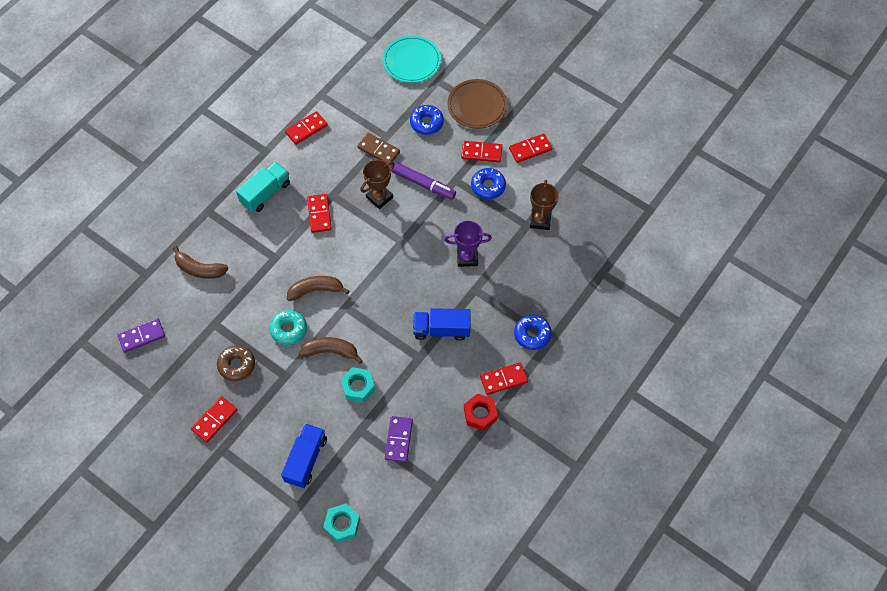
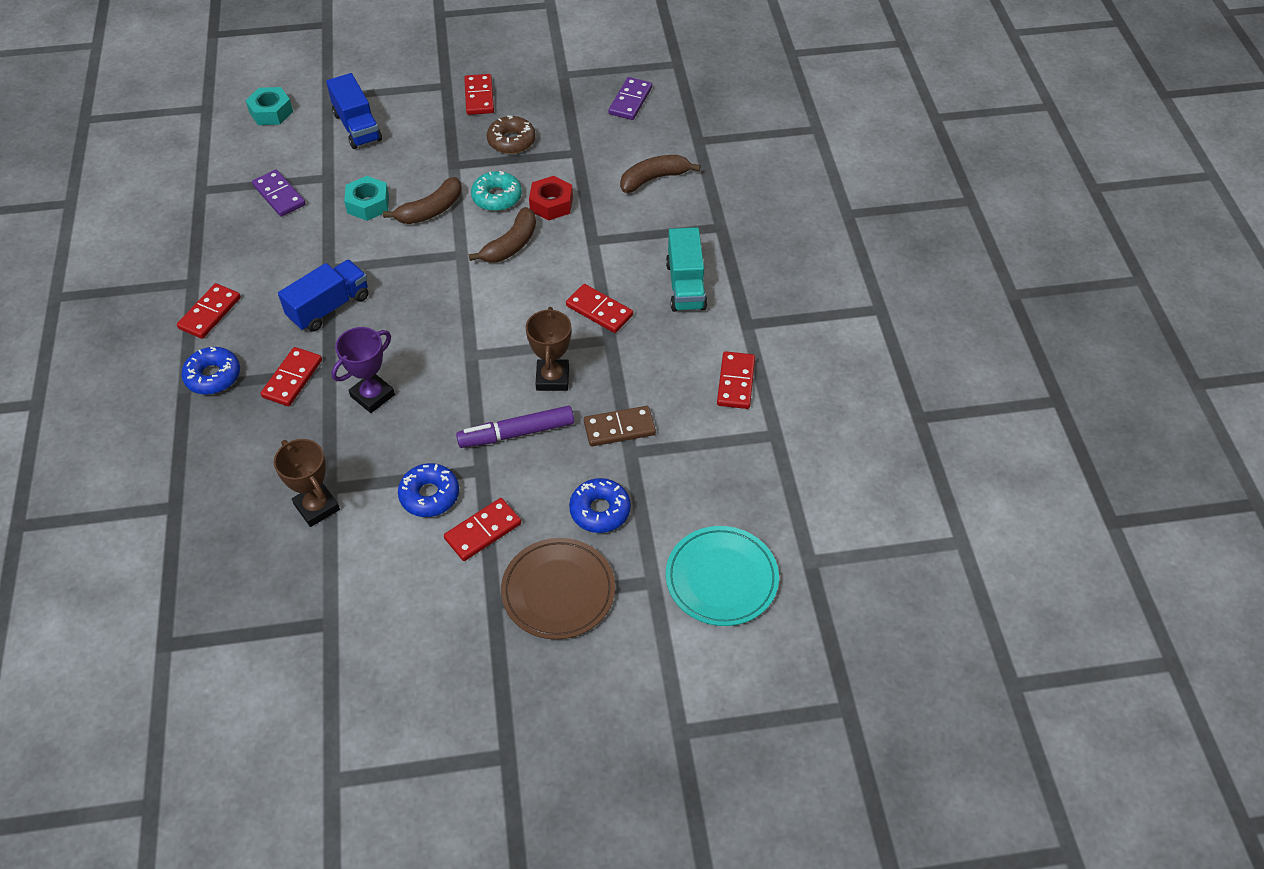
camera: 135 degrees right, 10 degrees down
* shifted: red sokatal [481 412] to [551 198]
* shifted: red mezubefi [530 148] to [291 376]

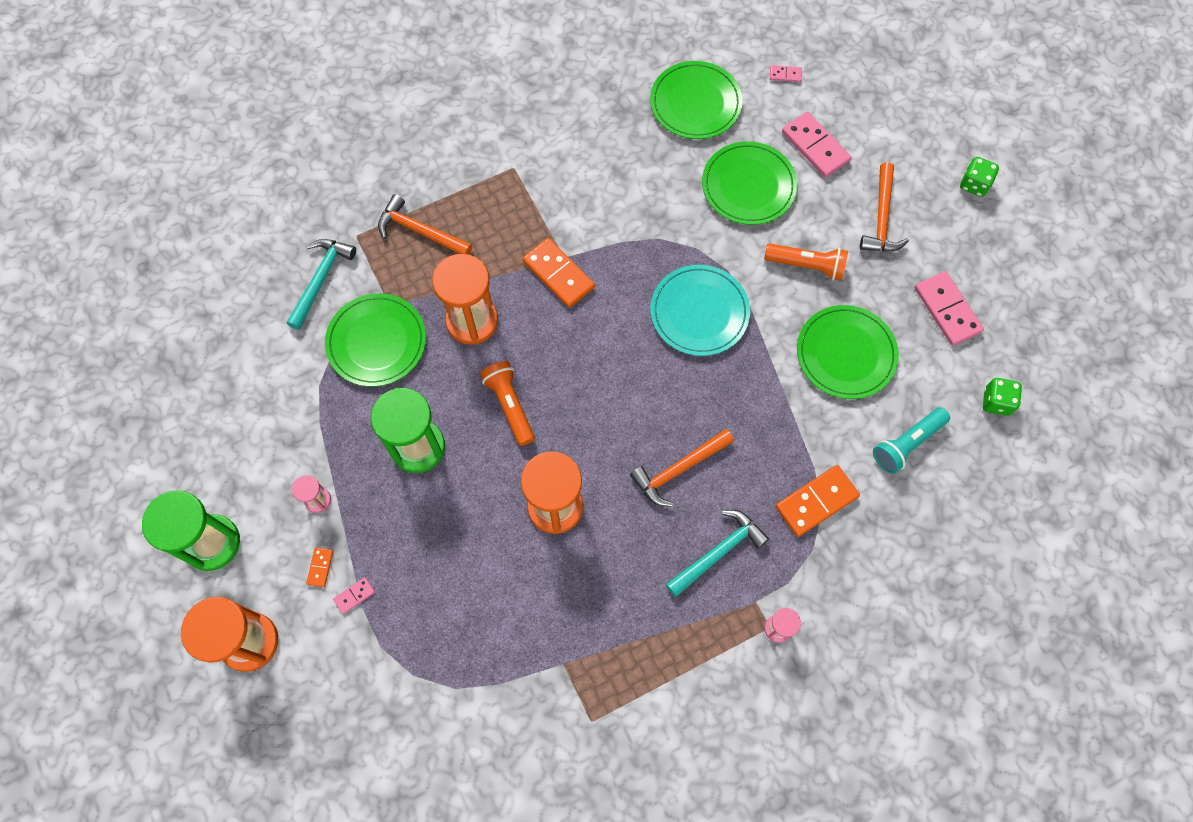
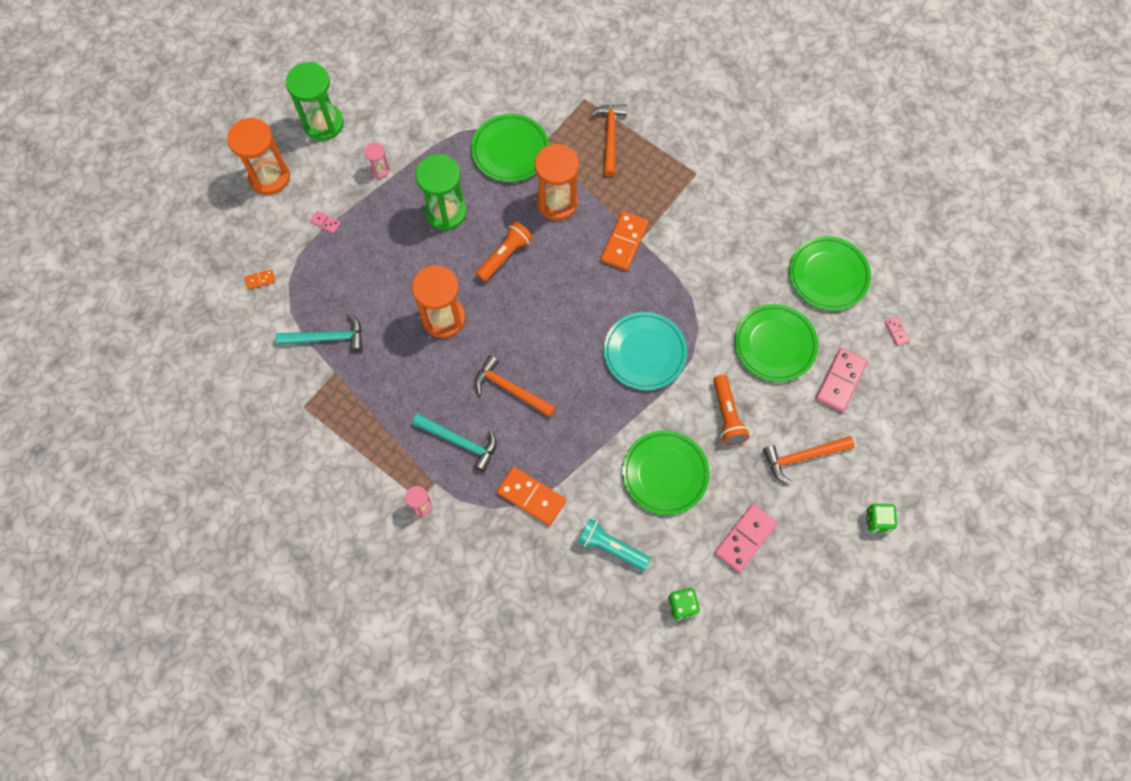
camera: 65 degrees right, 0 degrees up
* shifted: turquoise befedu [321 284] to [319 333]
* shifted: orange mezubefi [319 567] to [260 279]

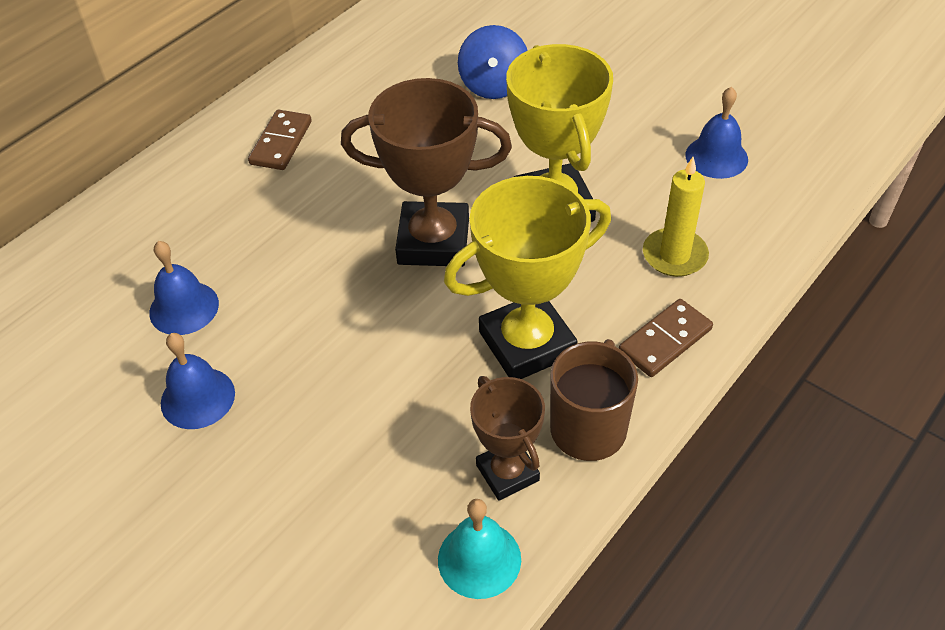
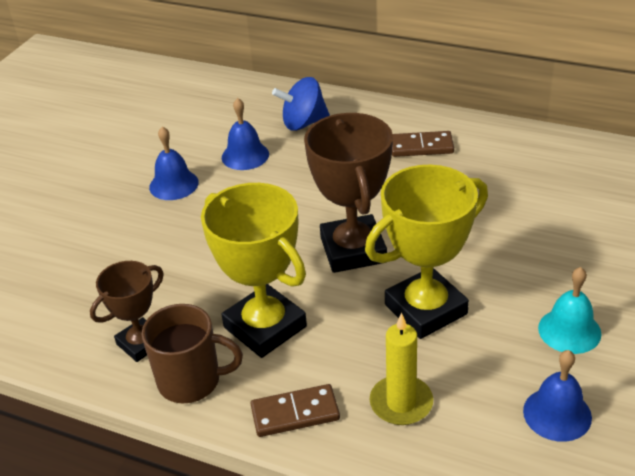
camera: 75 degrees right, 10 degrees down
* shifted: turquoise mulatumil [479 549] to [569 310]
* shifted: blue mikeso [493 62] to [301 104]
* rotated: brown mezubefi [666 338] = [295 410] 45 degrees counterclockwise

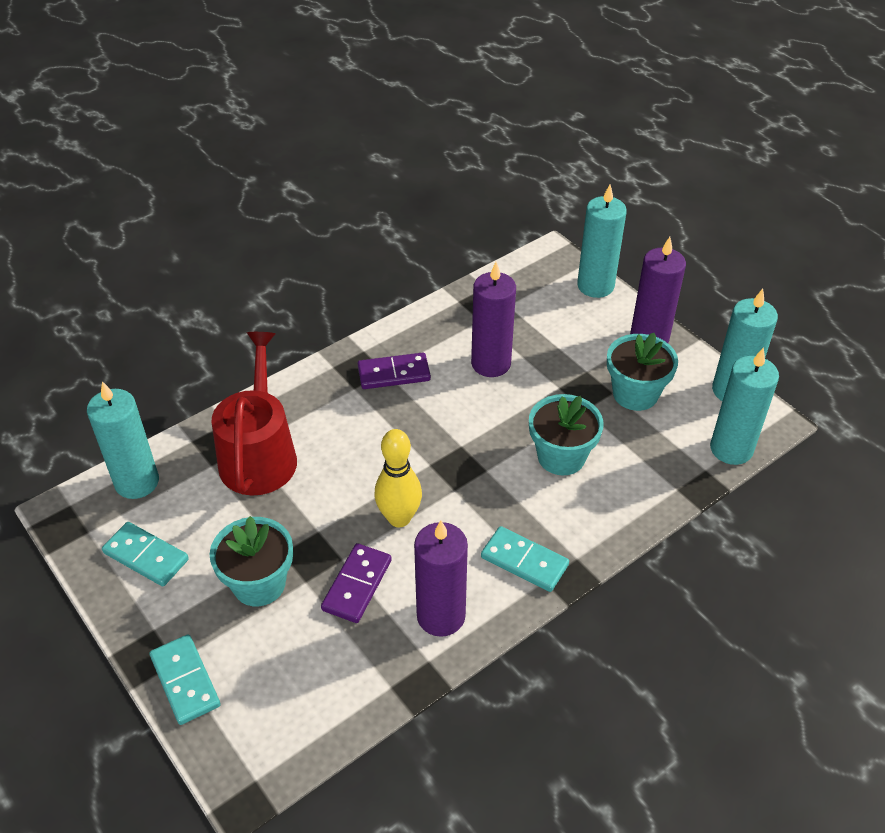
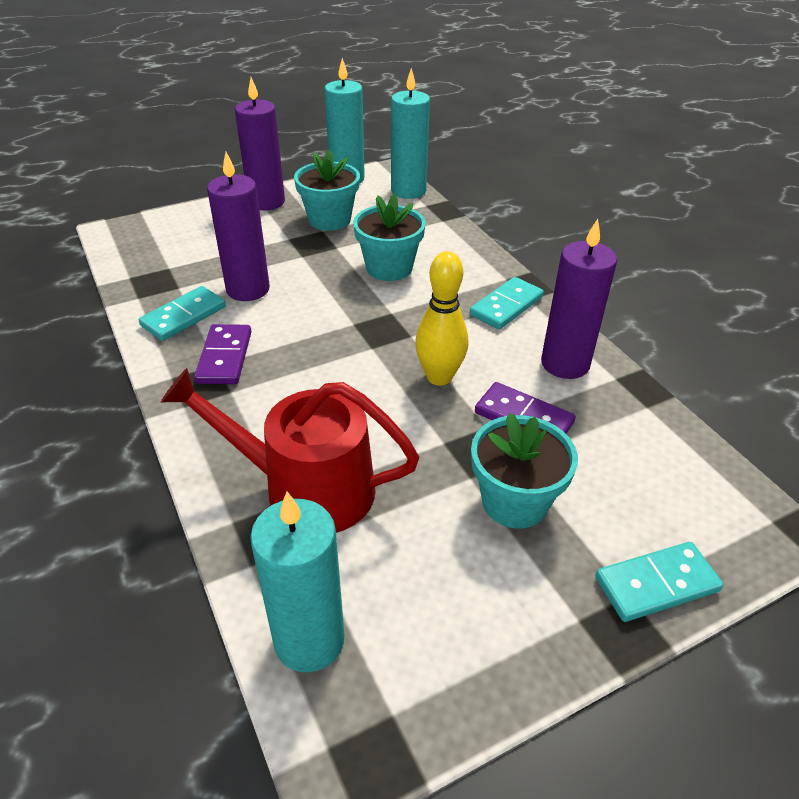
camera: 80 degrees left, 5 degrees down
* gone: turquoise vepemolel [602 241]
* shifted: turquoise mezubefi [145 554] to [182 313]

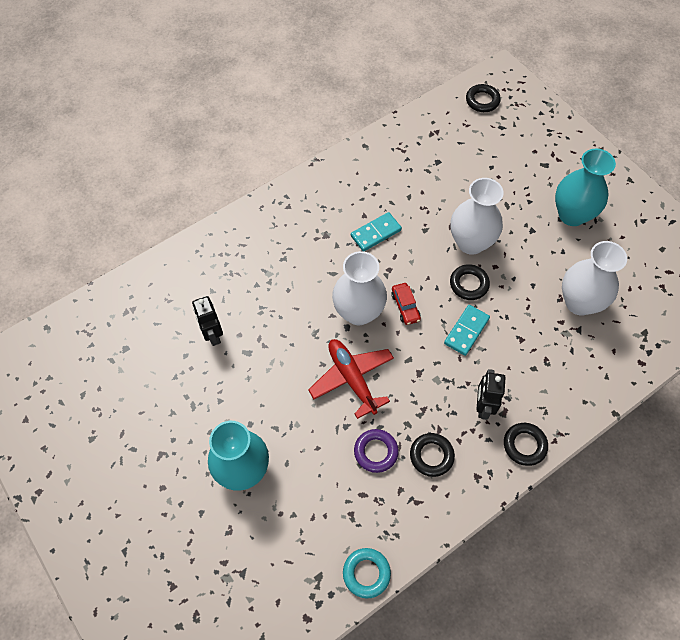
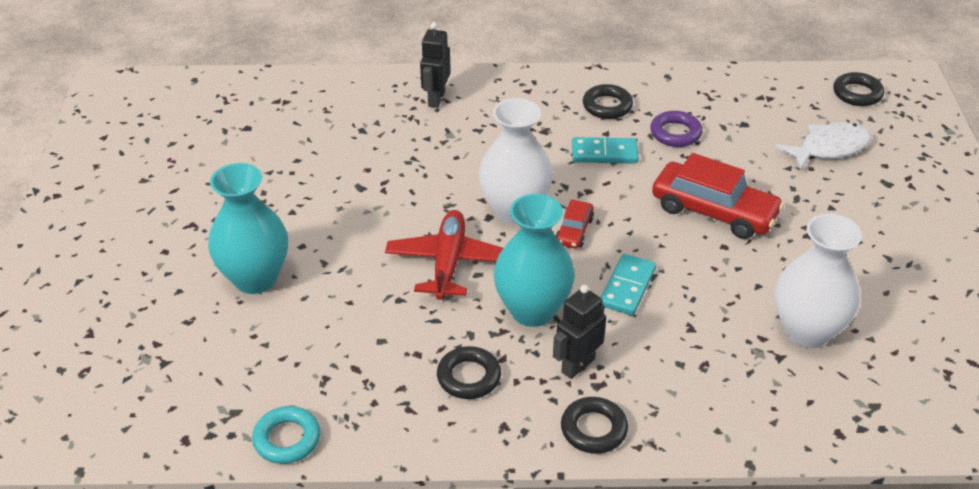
camera: 35 degrees right, 20 degrees down
* new: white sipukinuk [823 146]
* shifted: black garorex [207 321] to [435 65]
* shifted: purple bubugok [376 451] to [676 129]
* shifted: black bubugok [470 282] to [608 101]
* shifted: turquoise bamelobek [585 187] to [534 260]
* swapped: white bamelobek [477 216] to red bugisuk [718 196]
* rotated: turquoise mezubefi [467 330] = [628 285] 45 degrees counterclockwise

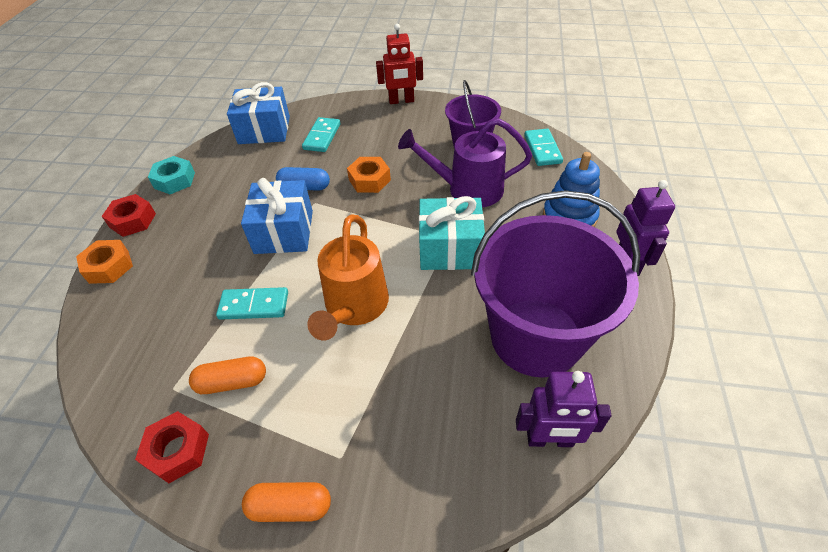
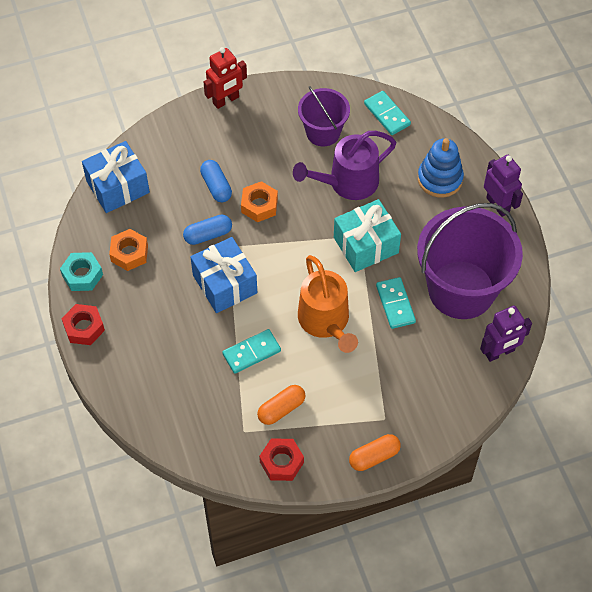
camera: 30 degrees left, 10 degrees up
* new: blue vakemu [216 181]
* shifted: orange sokatal [104 262] to [128 250]
* shifted: turquoise mezubefi [321 134] to [396 303]

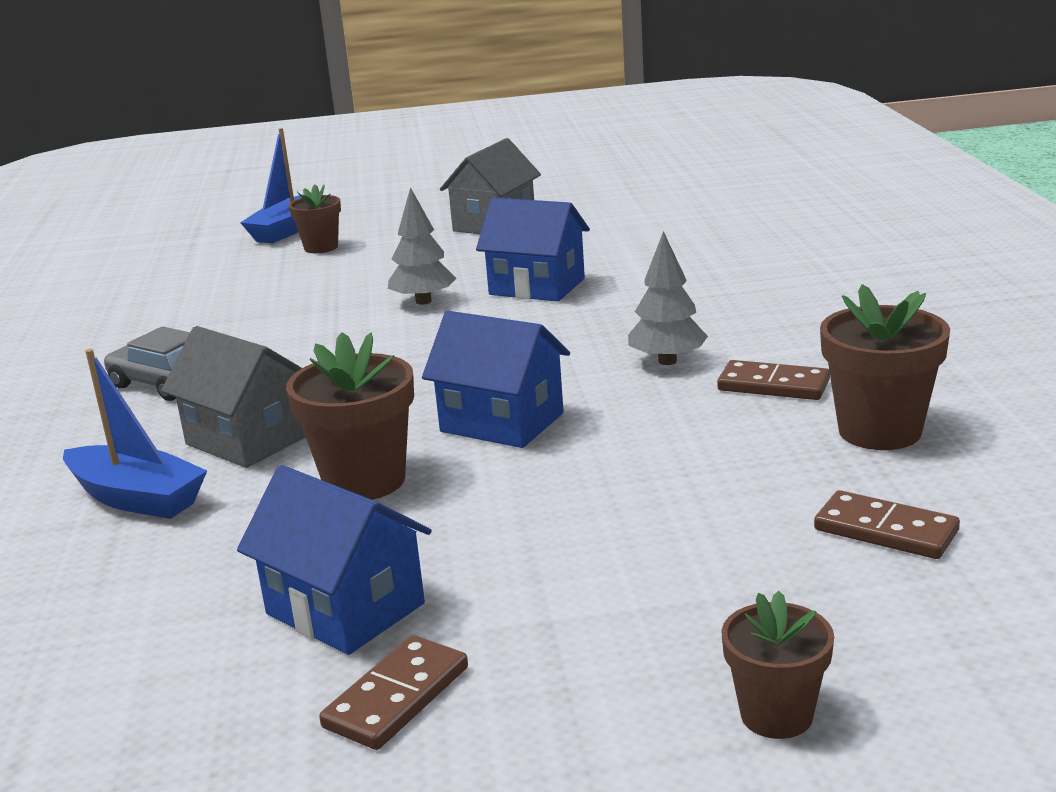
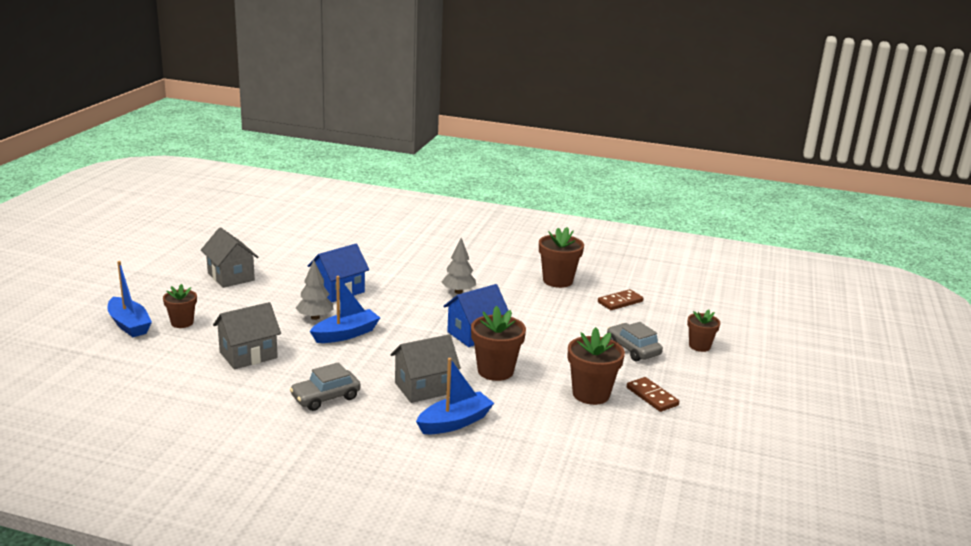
camera: 70 degrees left, 0 degrees up
* gone: brown mezubefi [773 380]
* new: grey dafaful [247 335]
* new: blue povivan [345 309]
* new: grey bugisuk [635 341]
* swapped: blue dafaful [334 560] to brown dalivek [596 366]

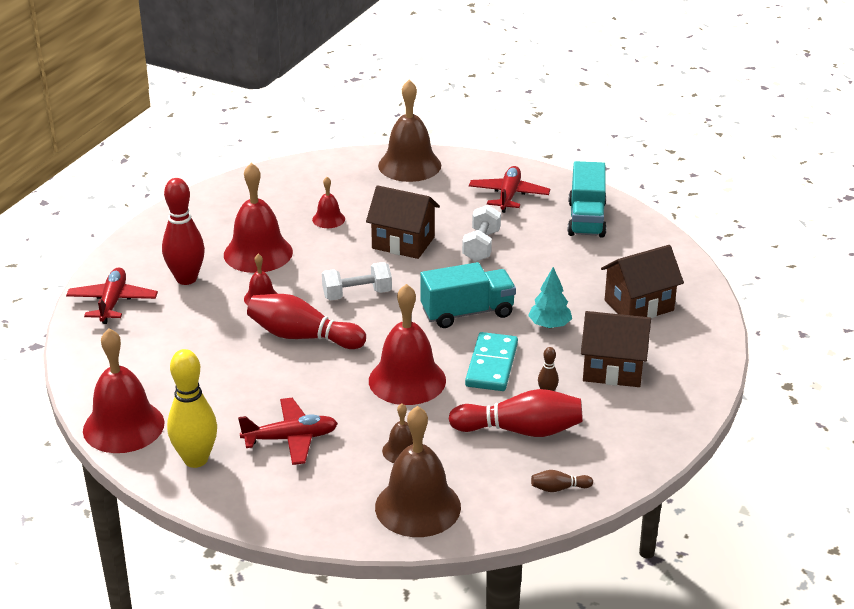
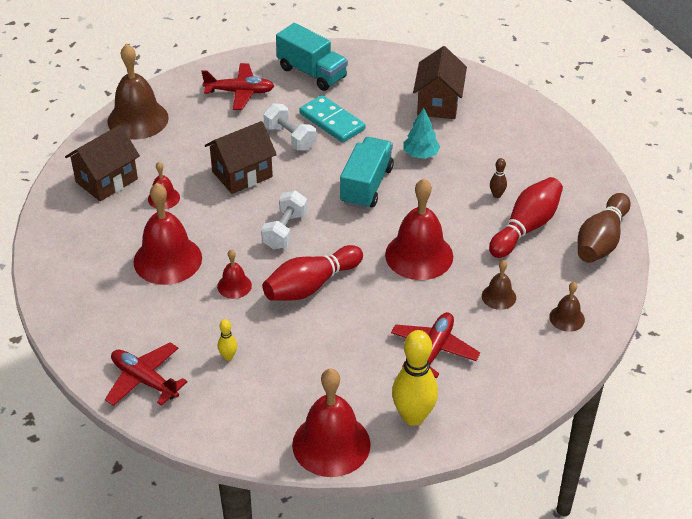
camera: 55 degrees left, 10 degrees up
* gone: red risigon [183 231]
* new: yellow risigon [227 339]
* shifted: turquoise mezubefi [491 361] to [332 119]
* shifted: brown dafaful [616 349] to [102 163]
* rotated: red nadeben [509 189] = [237 86] 135 degrees clockwise
* scaled: brown mulatumil [418 471] = [567 307] x0.49
* scaled: brown risigon [562 481] = [604 228] x2.23

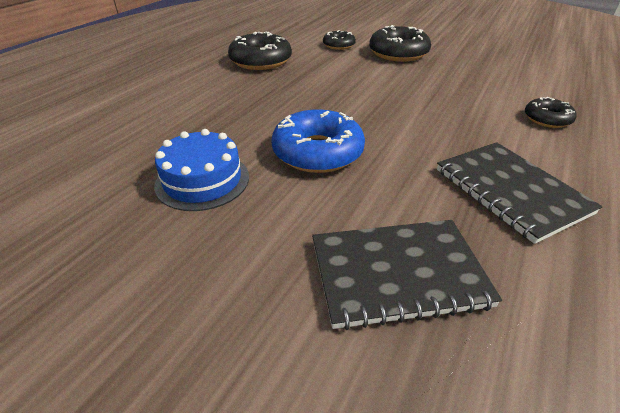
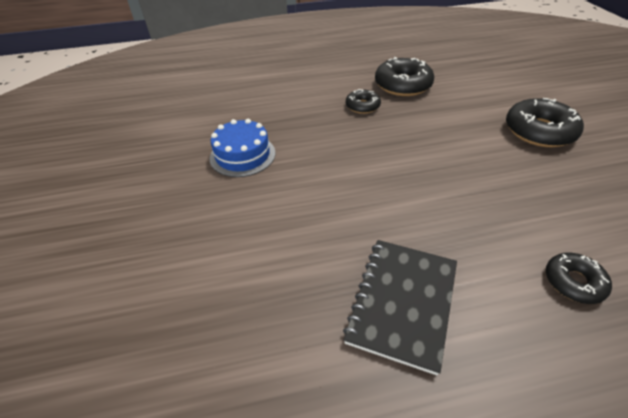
camera: 50 degrees right, 5 degrees up
* gone: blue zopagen [318 141]
* gone: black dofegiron [407 275]
* shifted: black zopagen [339 40] to [363 101]

